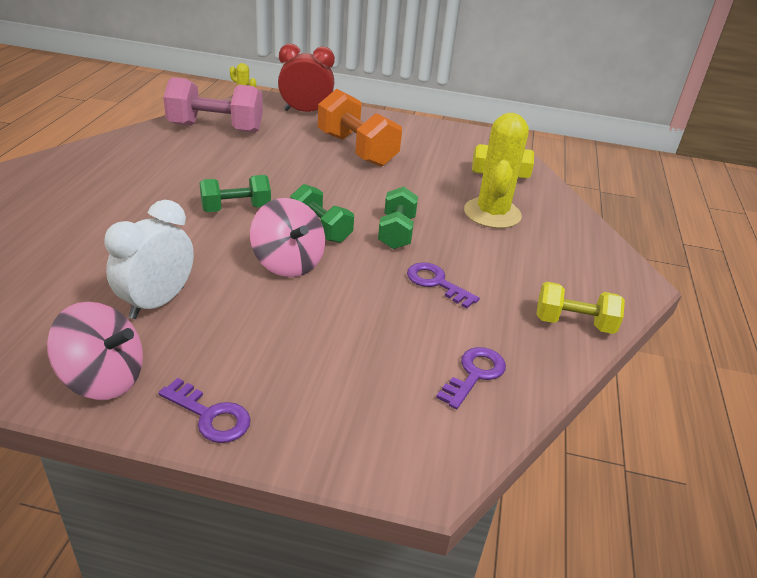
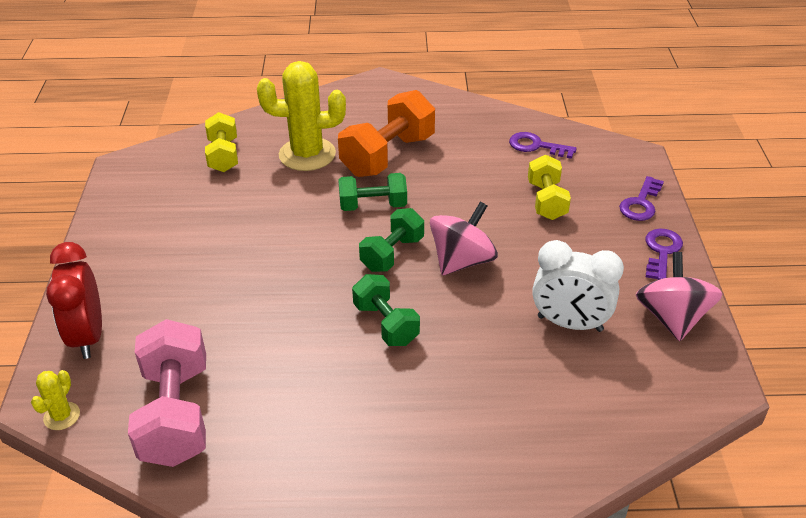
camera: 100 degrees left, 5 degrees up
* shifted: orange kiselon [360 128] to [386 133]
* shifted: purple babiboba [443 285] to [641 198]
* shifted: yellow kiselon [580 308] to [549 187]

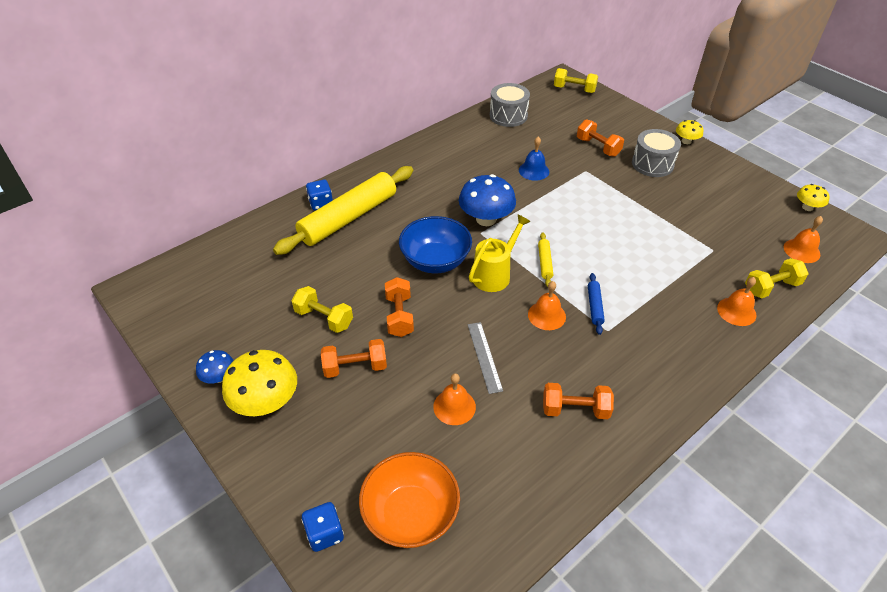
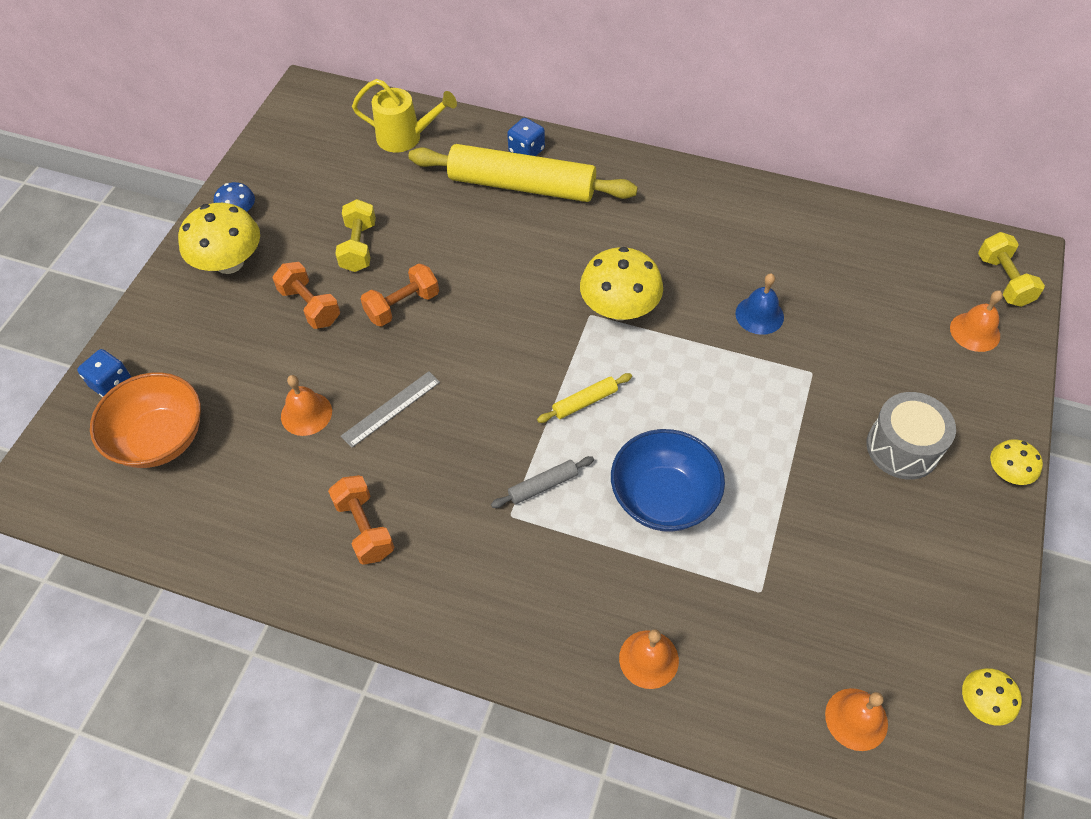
camera: 60 degrees right, 10 degrees up
* gone: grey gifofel [510 105]
* gone: orange kiselon [600 138]
* gone: yellow kiselon [777 278]
* shifted: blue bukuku [435 244] to [668 480]
* shifted: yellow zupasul [500 253] to [404 115]
* shifted: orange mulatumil [547 305] to [976 321]
* repainted: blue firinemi [487 200] to yellow firinemi [621 284]
* repainted: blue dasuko [596 304] to grey dasuko [542 482]

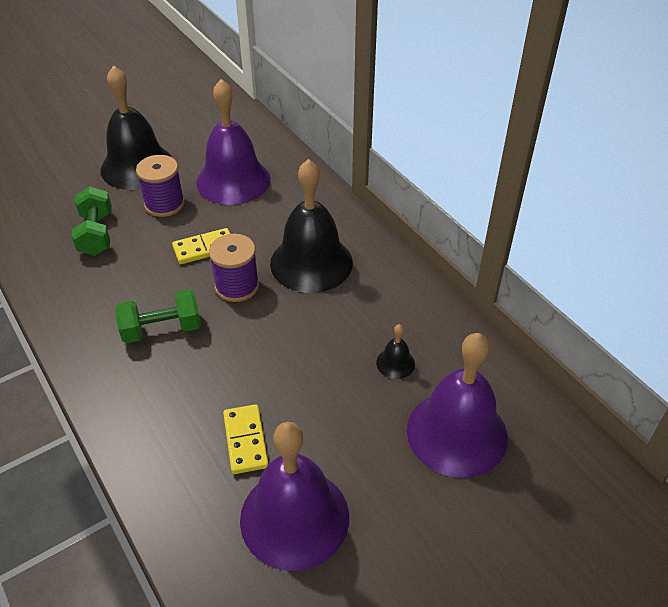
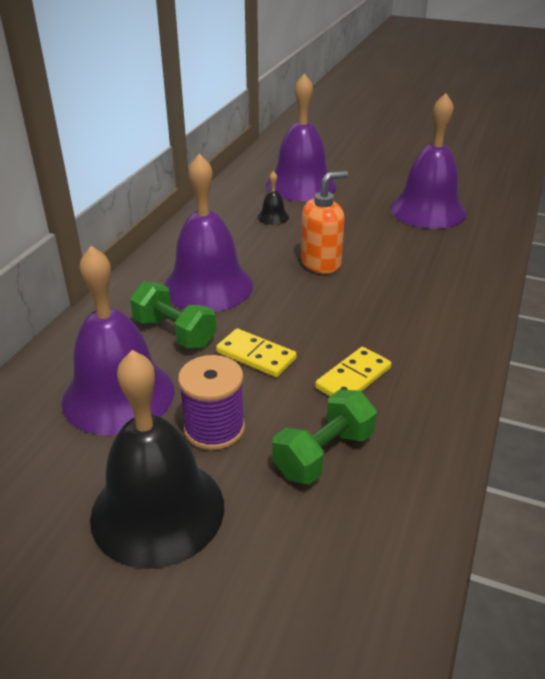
camera: 125 degrees left, 10 degrees down
* gone: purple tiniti [234 268]
* new: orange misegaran [324 222]
* shifted: green kiselon [158 316] to [173 315]
* shifted: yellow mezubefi [246 439] to [353 371]
* repainted: black mulatumil [311 226] to purple mulatumil [208 233]

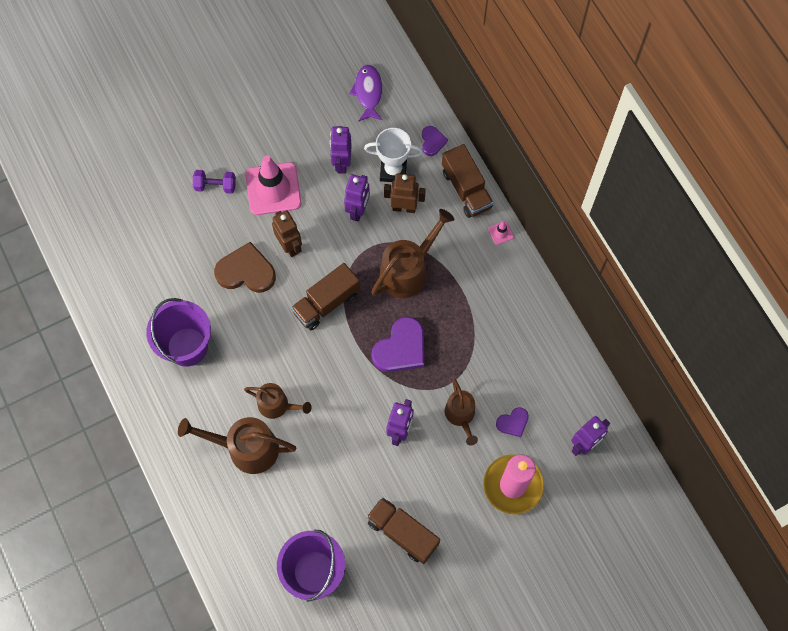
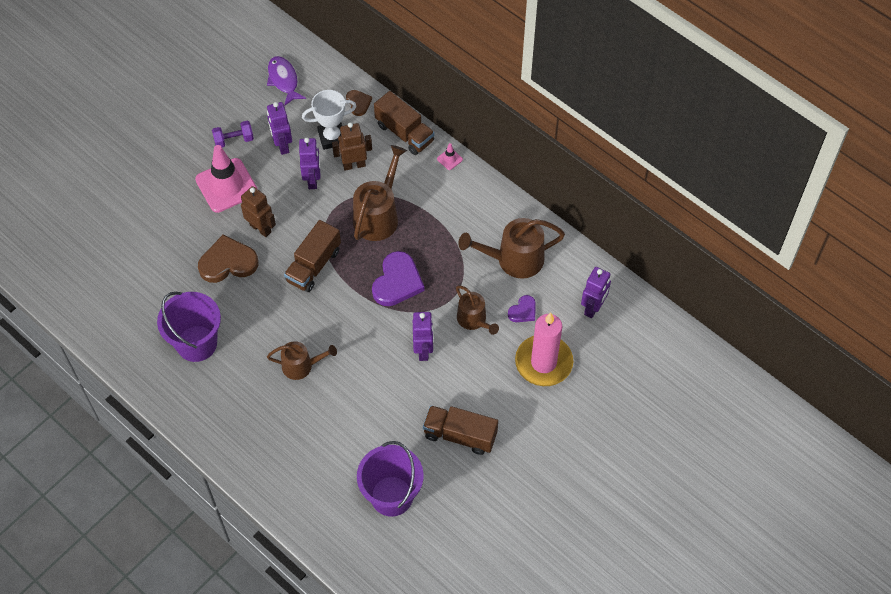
camera: 20 degrees left, 10 degrees down
* shifted: brown zupasul [237 445] to [511 248]
* shifted: purple kiselon [214 182] to [233 134]
* repainted: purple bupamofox [435 141] to brown bupamofox [359 103]

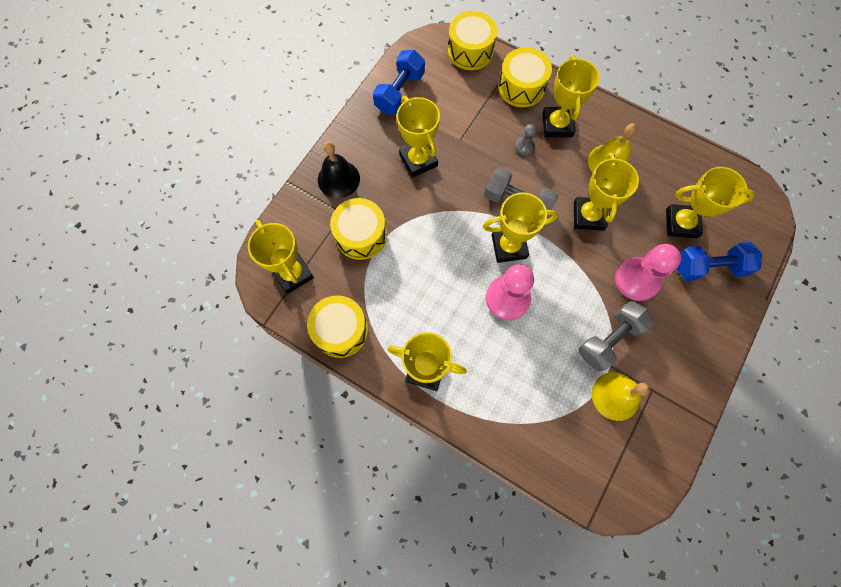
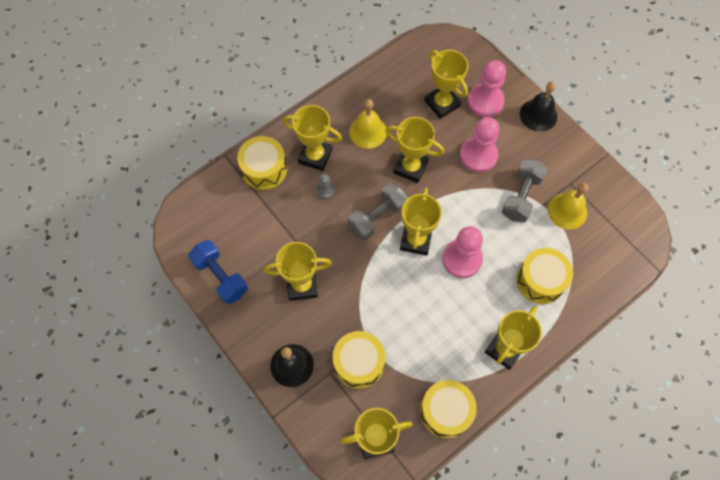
camera: 70 degrees left, 5 degrees down
* new: black mulatumil [538 107]
* shifted: yellow gifofel [472 40] to [545 276]
* swapped: blue kiselon [719 261] to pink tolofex [487 88]
* rotated: grey kiselon [616 336] = [525 191] 45 degrees clockwise
* rotated: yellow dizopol [710 202] = [447 84] 60 degrees counterclockwise

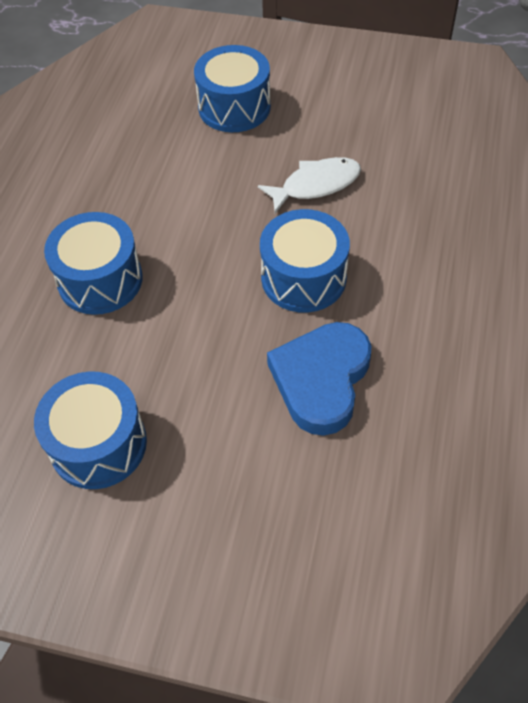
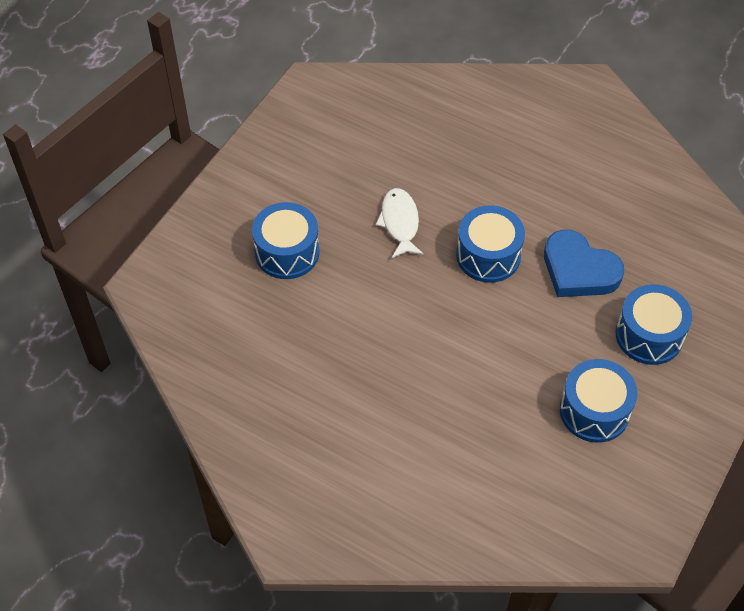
camera: 75 degrees left, 0 degrees up
* shifted: blue gifofel [93 263] to [654 324]

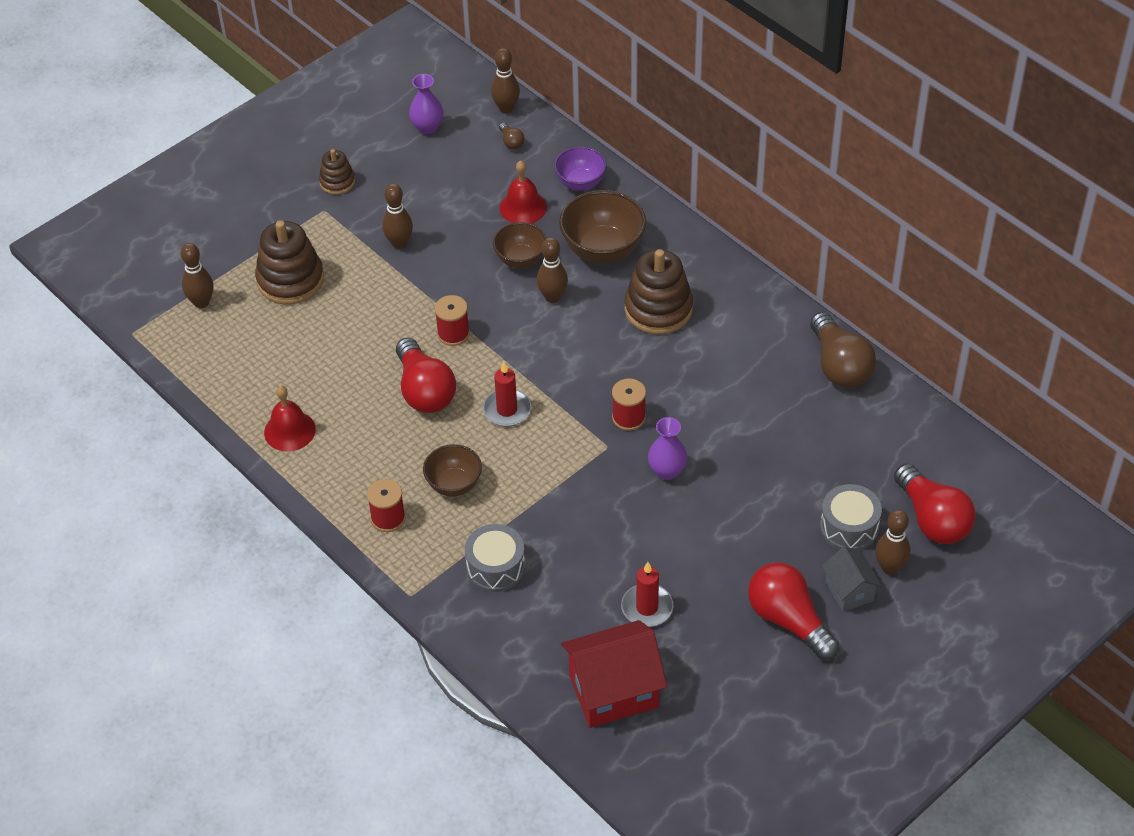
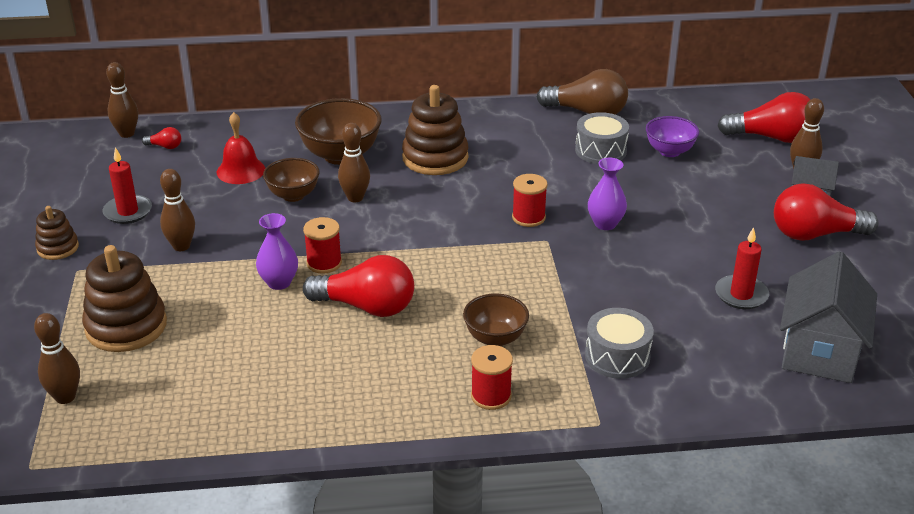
camera: 55 degrees left, 15 degrees down
* gone: red mulatumil [290 418]
* shifted: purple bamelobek [426 104] to [277 251]
* shifted: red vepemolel [507 394] to [127 185]
* shifted: purple bukuku [580 169] to [672 136]
* shifted: grey gifofel [851 517] to [602 138]
* repainted: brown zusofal [512 136] to red zusofal [161 138]
* repainted: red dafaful [614 674] to grey dafaful [828 317]

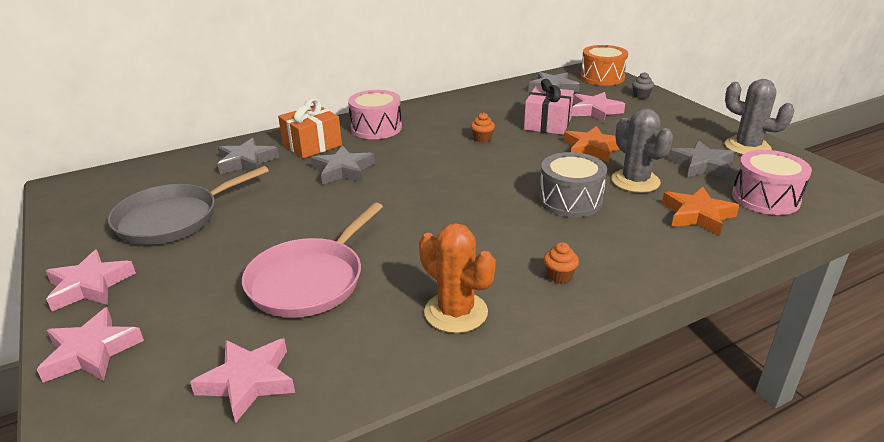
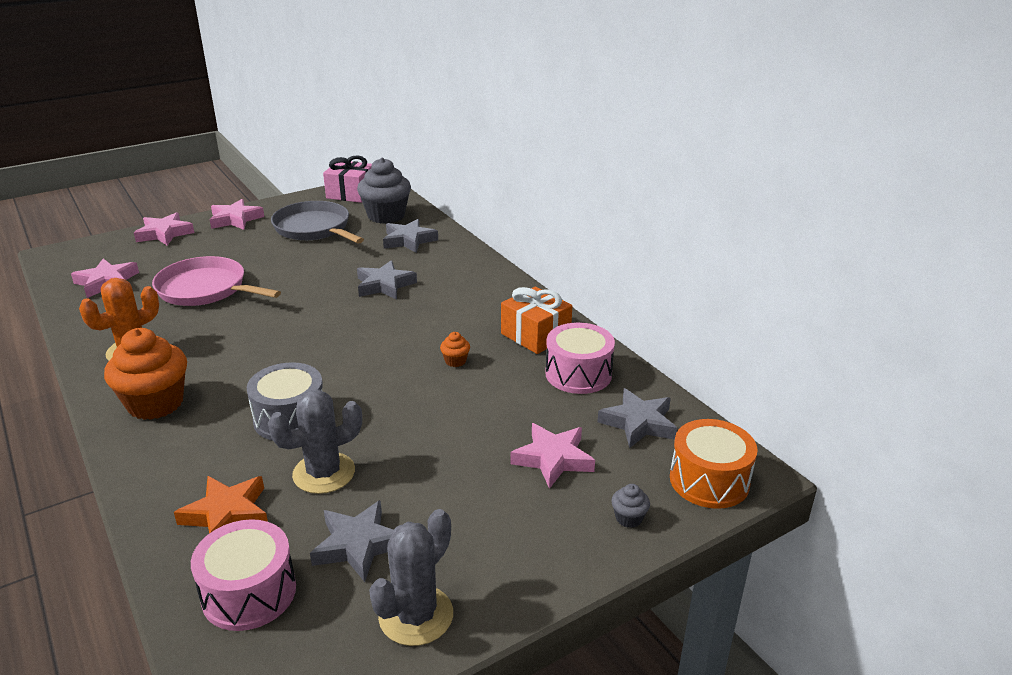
camera: 85 degrees right, 0 degrees up
* gone: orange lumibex [591 144]
* new: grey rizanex [384 191]
* shifted: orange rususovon [310 128] to [536 320]
* shifted: pink gifofel [375 114] to [580 358]
* shifted: pink rususovon [549 107] to [347 179]
* scaled: orange rizanex [561 262] = [145 374] x2.36

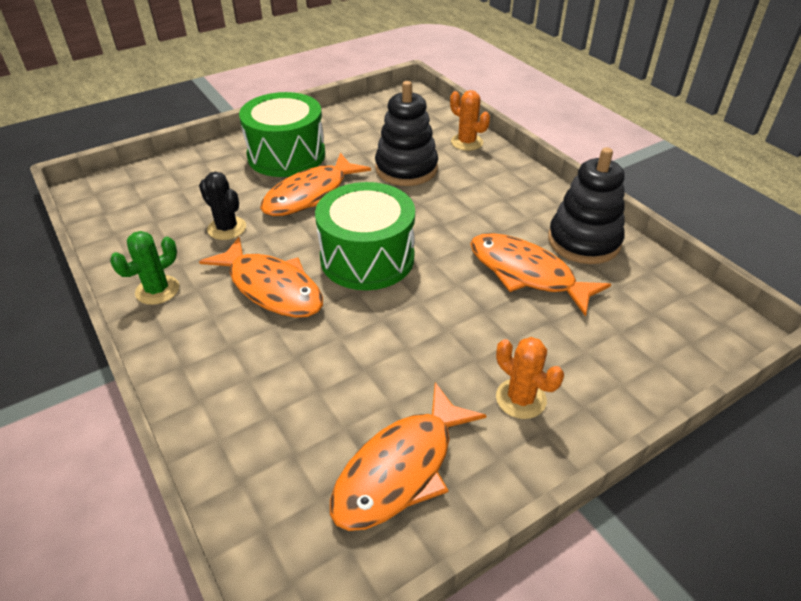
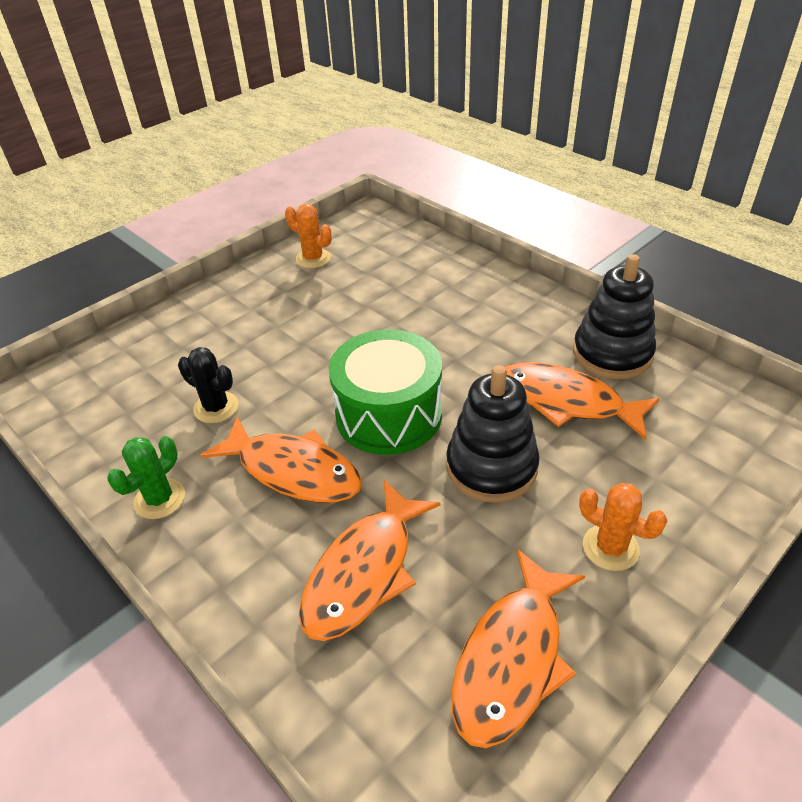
camera: 10 degrees left, 0 degrees up
* gone: green gifofel [282 134]
* shifted: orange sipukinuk [315 184] to [369 560]
* shifted: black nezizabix [406 133] to [493 434]
* shifted: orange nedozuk [470 120] to [308 236]

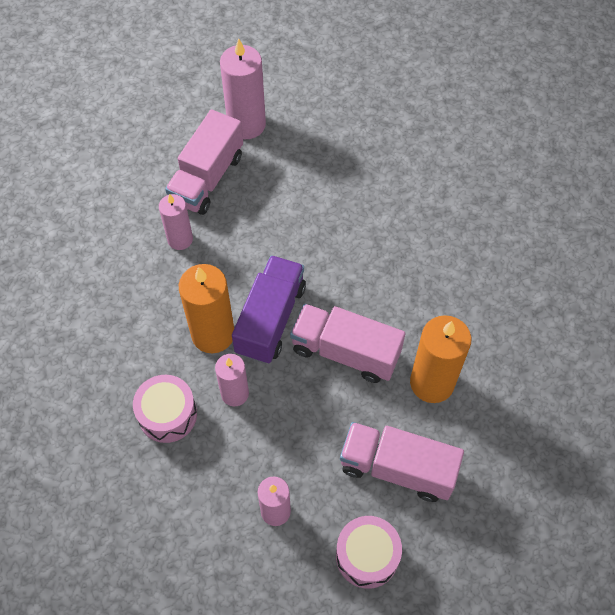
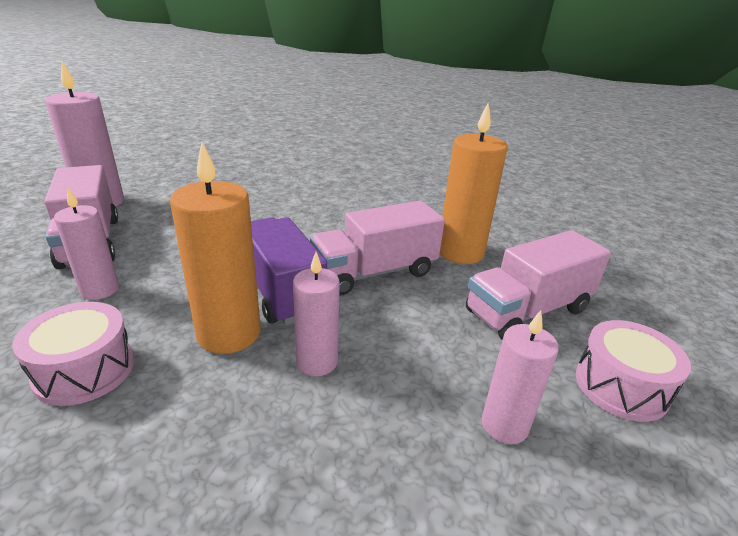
camera: 50 degrees left, 30 degrees down
* shifted: pink gifofel [165 409] to [73 354]

